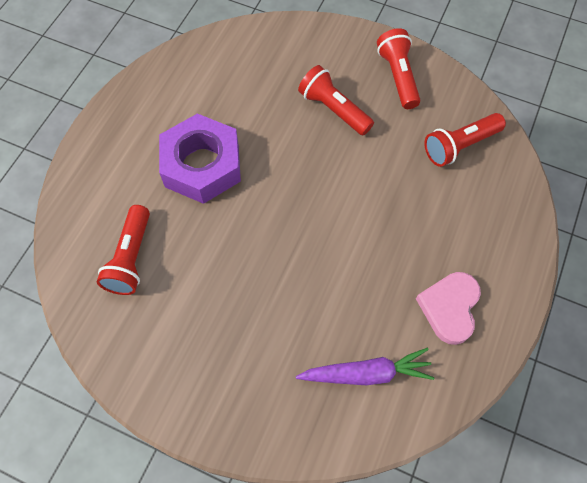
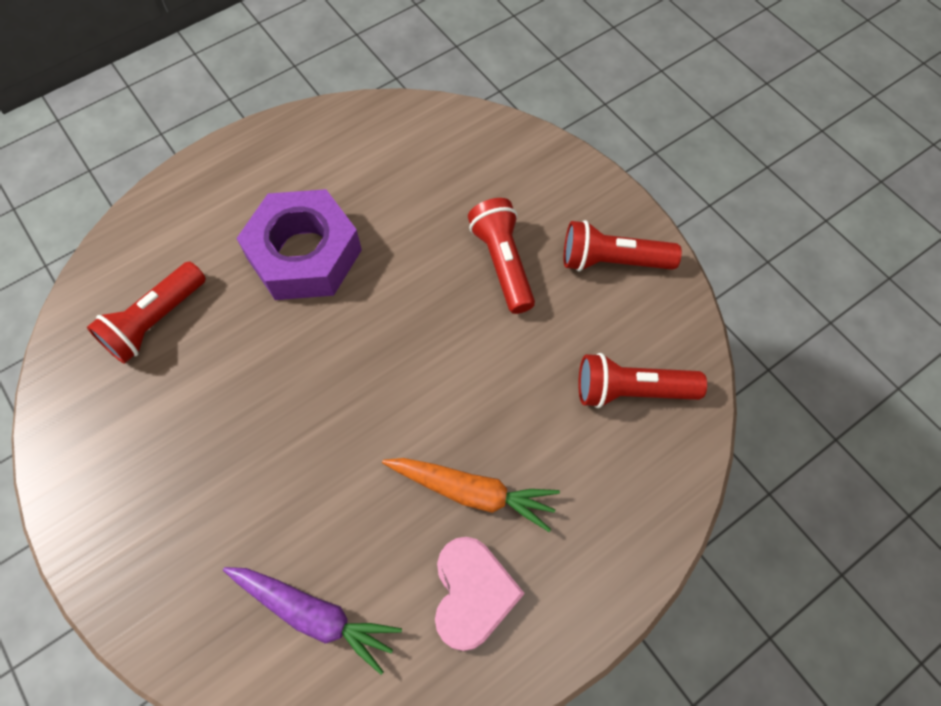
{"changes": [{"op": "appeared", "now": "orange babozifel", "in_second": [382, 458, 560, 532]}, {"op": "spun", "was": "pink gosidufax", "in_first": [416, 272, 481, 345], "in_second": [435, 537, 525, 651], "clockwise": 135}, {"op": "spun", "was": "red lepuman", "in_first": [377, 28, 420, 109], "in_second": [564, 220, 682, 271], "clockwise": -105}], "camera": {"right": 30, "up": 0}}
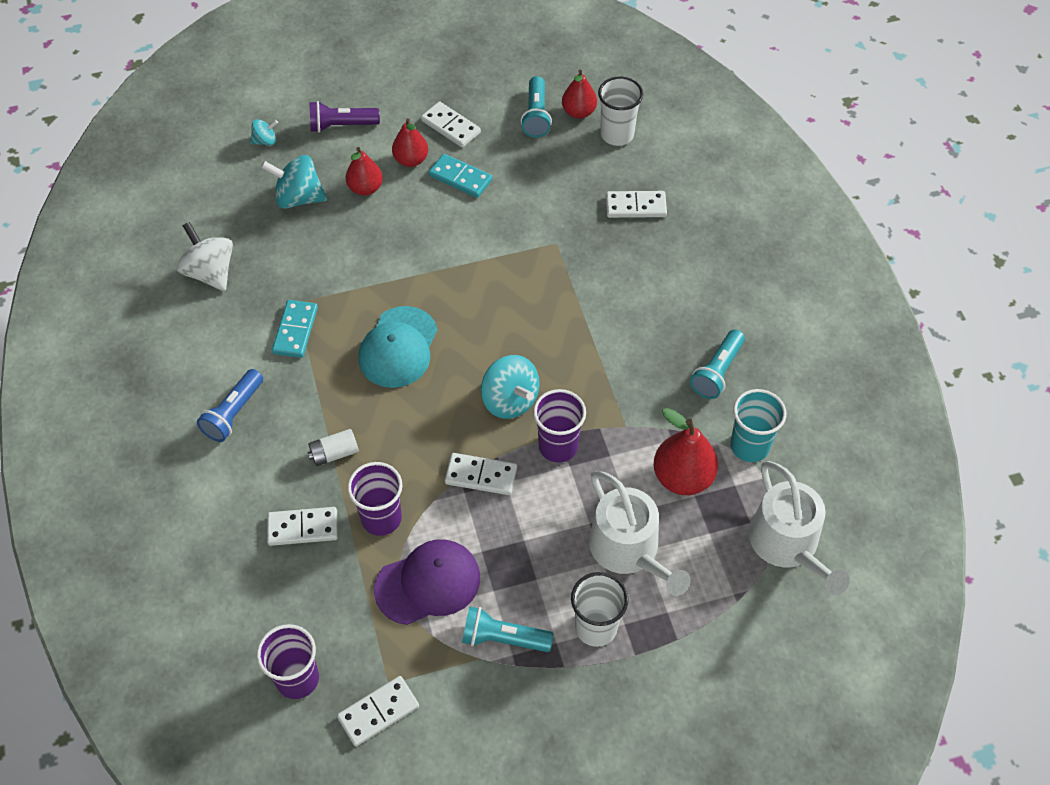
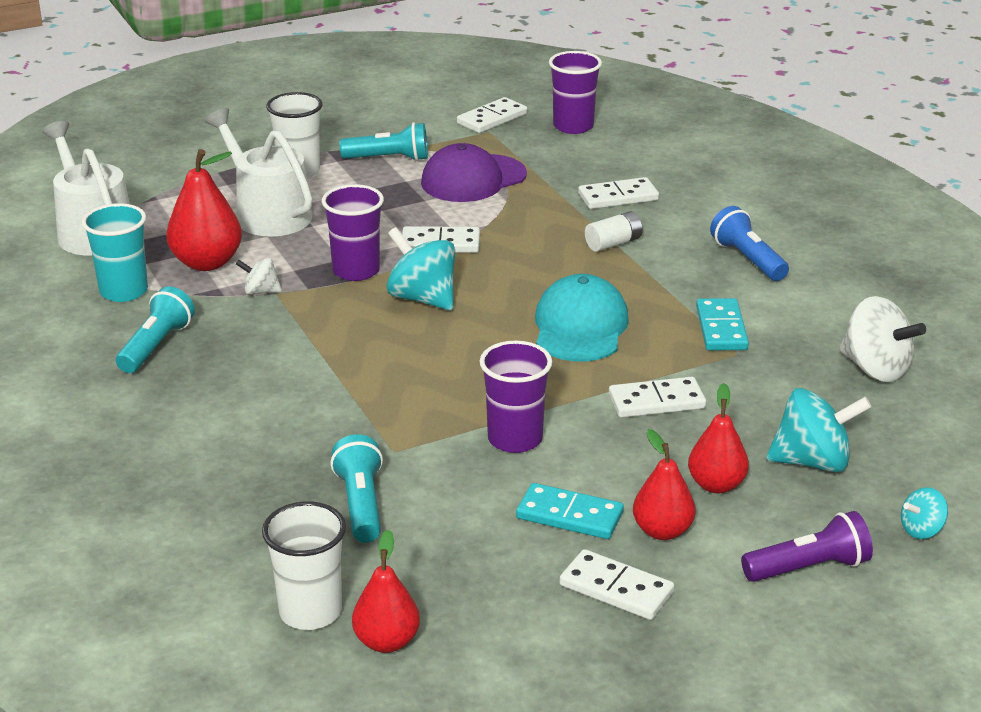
{"changes": [{"op": "appeared", "now": "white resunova", "in_second": [236, 258, 282, 295]}, {"op": "relocated", "was": "turquoise lepuman", "in_first": [521, 76, 552, 138], "in_second": [330, 434, 383, 543]}, {"op": "relocated", "was": "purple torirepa", "in_first": [348, 462, 403, 536], "in_second": [480, 341, 552, 453]}, {"op": "relocated", "was": "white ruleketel", "in_first": [606, 191, 667, 218], "in_second": [609, 377, 706, 418]}, {"op": "spun", "was": "blue lepuman", "in_first": [197, 369, 263, 442], "in_second": [710, 206, 789, 281], "clockwise": -45}], "camera": {"right": 170, "up": -25}}
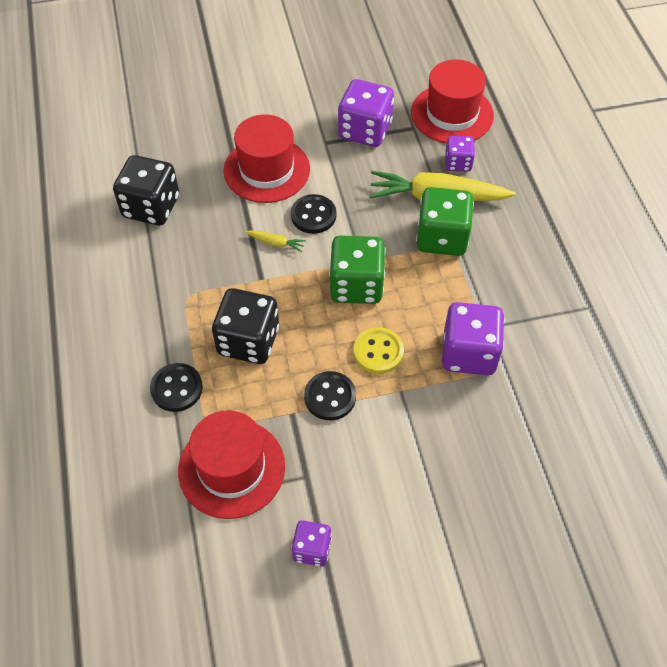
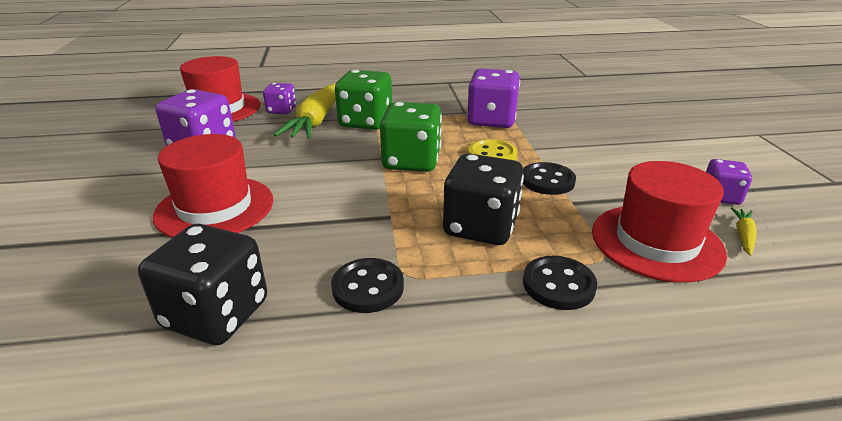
{"changes": [{"op": "relocated", "was": "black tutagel", "in_first": [291, 194, 336, 234], "in_second": [331, 258, 404, 313]}, {"op": "relocated", "was": "yellow babozifel", "in_first": [245, 230, 306, 252], "in_second": [731, 207, 757, 256]}], "camera": {"right": -85, "up": -25}}
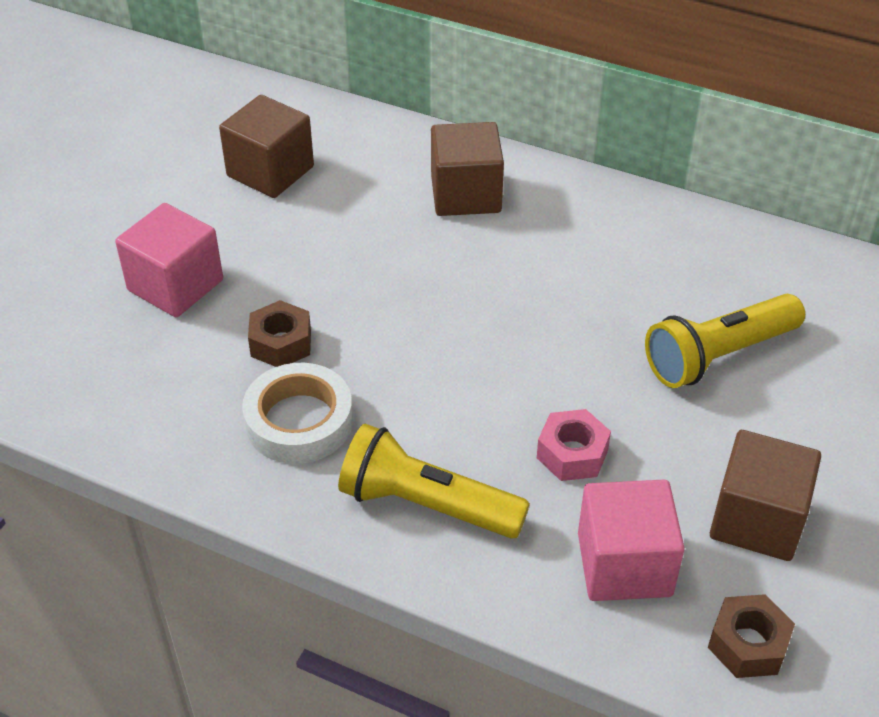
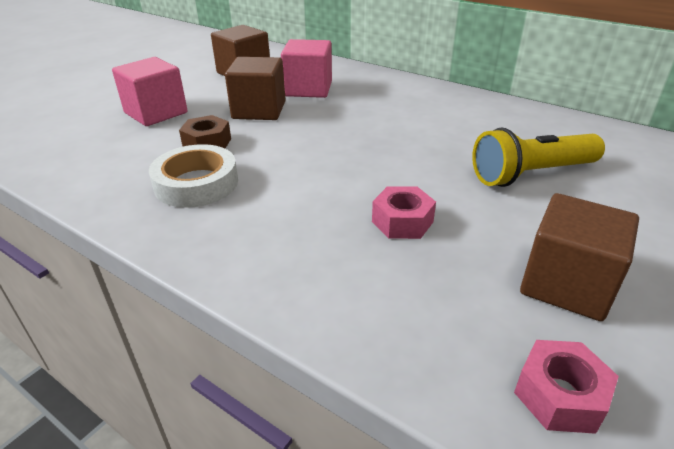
{"changes": [{"op": "relocated", "was": "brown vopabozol", "in_first": [431, 122, 504, 216], "in_second": [225, 57, 286, 120]}, {"op": "relocated", "was": "pink vopabozol", "in_first": [578, 480, 685, 601], "in_second": [281, 39, 332, 98]}, {"op": "colour", "was": "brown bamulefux", "now": "pink bamulefux", "in_first": [708, 594, 795, 678], "in_second": [514, 340, 619, 434]}, {"op": "missing", "was": "yellow lepuman", "in_first": [338, 424, 530, 539]}], "camera": {"right": 10, "up": -10}}
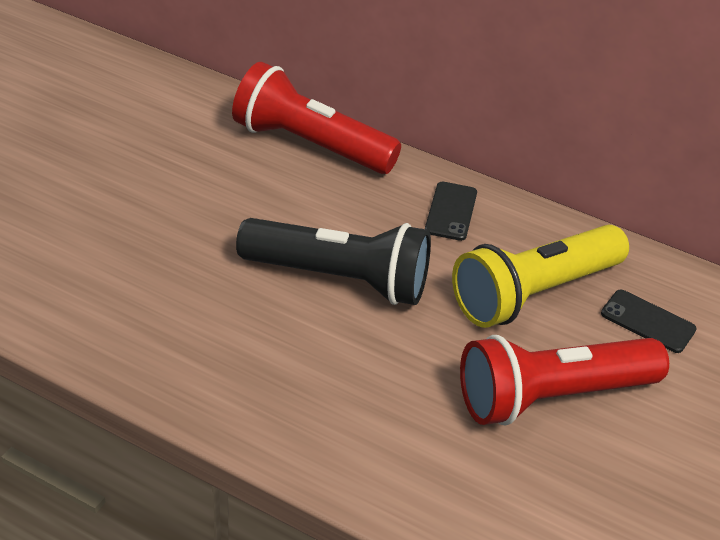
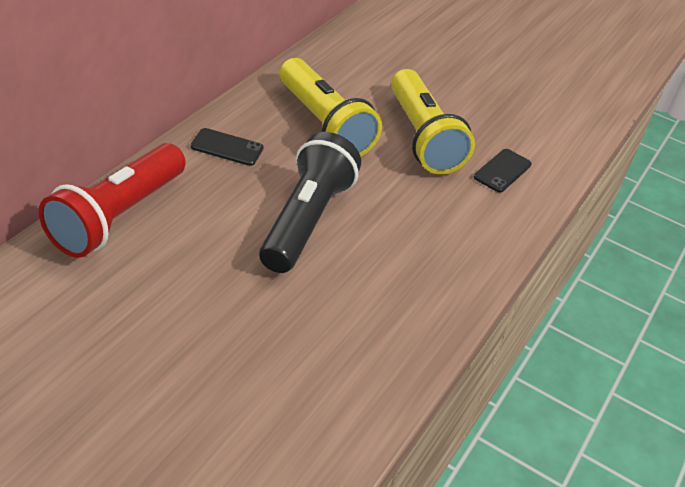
{"changes": [{"op": "colour", "was": "red lepuman", "now": "yellow lepuman", "in_first": [460, 335, 669, 426], "in_second": [391, 69, 475, 174]}, {"op": "relocated", "was": "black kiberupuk", "in_first": [601, 290, 697, 353], "in_second": [474, 149, 532, 193]}], "camera": {"right": -90, "up": 0}}
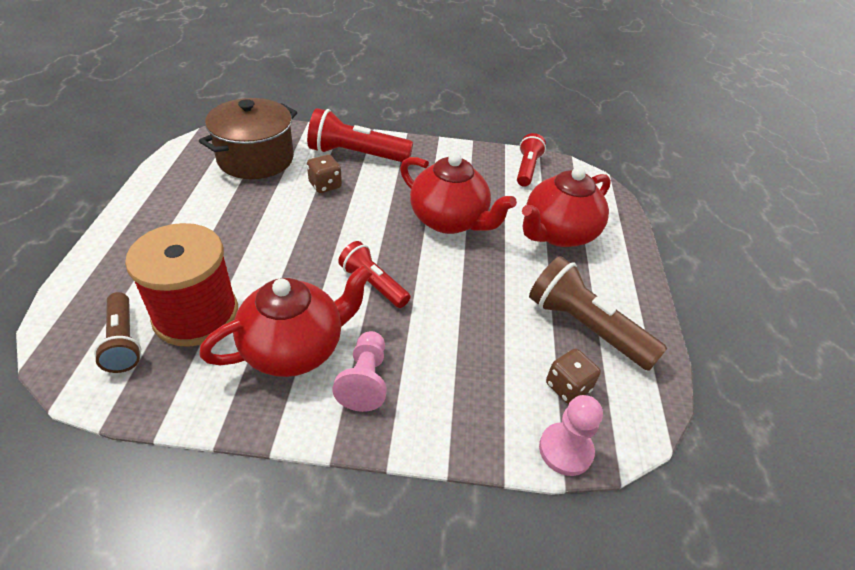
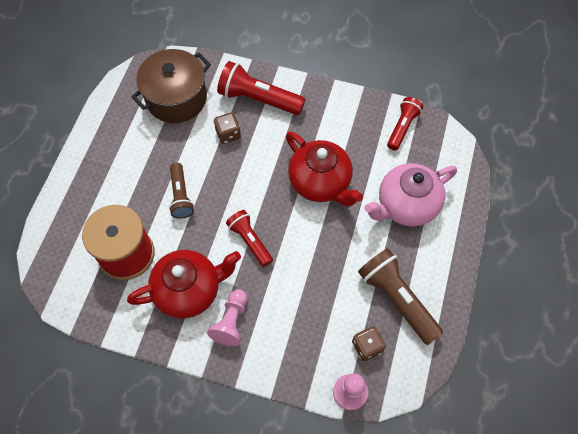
{"changes": [{"op": "relocated", "was": "brown lepuman", "in_first": [94, 292, 141, 373], "in_second": [169, 163, 194, 219]}, {"op": "colour", "was": "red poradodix", "now": "pink poradodix", "in_first": [522, 167, 611, 247], "in_second": [364, 163, 457, 226]}], "camera": {"right": 15, "up": 20}}
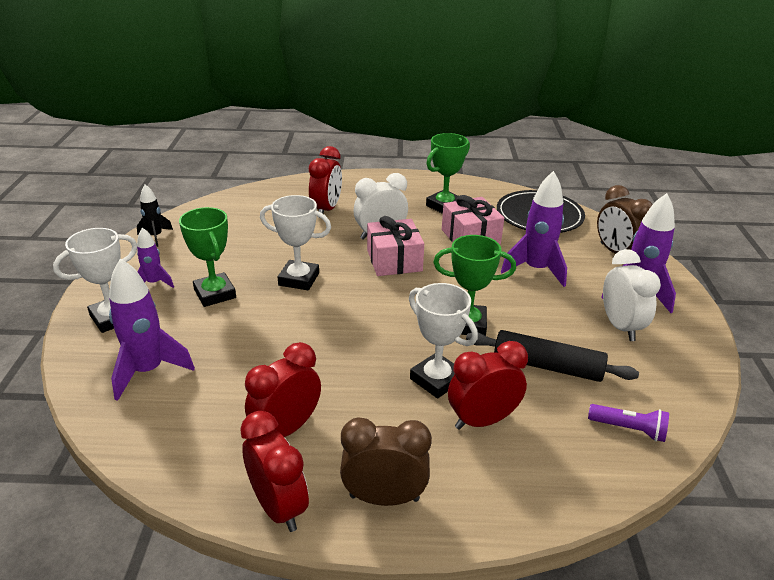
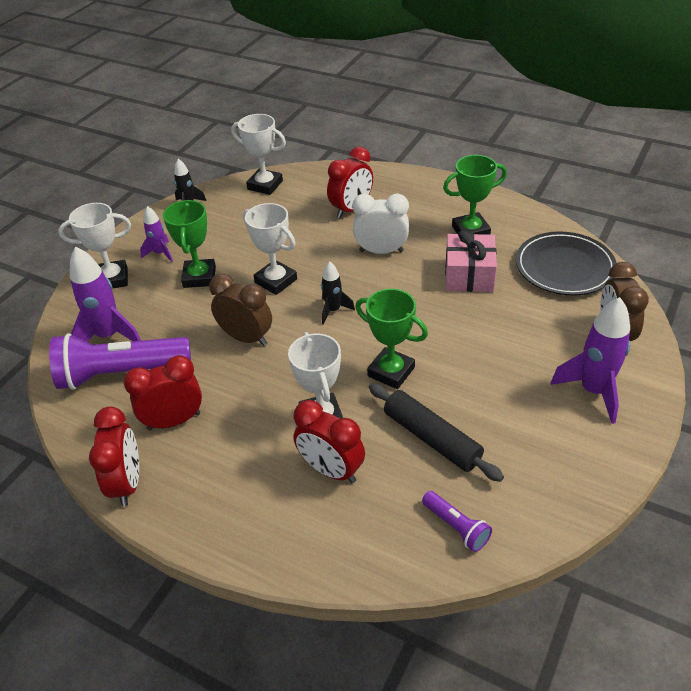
{"changes": [{"op": "appeared", "now": "purple lepuman", "in_second": [49, 333, 191, 390]}, {"op": "relocated", "was": "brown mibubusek", "in_first": [340, 417, 432, 506], "in_second": [209, 274, 272, 346]}, {"op": "appeared", "now": "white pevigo", "in_second": [231, 114, 286, 195]}, {"op": "spun", "was": "red mibubusek", "in_first": [448, 341, 528, 430], "in_second": [293, 400, 365, 483], "clockwise": -150}, {"op": "appeared", "now": "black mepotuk", "in_second": [321, 261, 355, 324]}, {"op": "missing", "was": "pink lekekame", "in_first": [367, 216, 424, 276]}, {"op": "missing", "was": "purple mepotuk", "in_first": [501, 171, 567, 287]}, {"op": "missing", "was": "white mibubusek", "in_first": [603, 249, 661, 341]}], "camera": {"right": 30, "up": 10}}
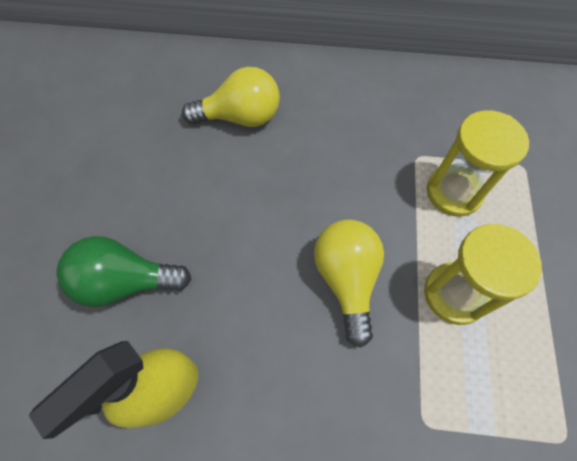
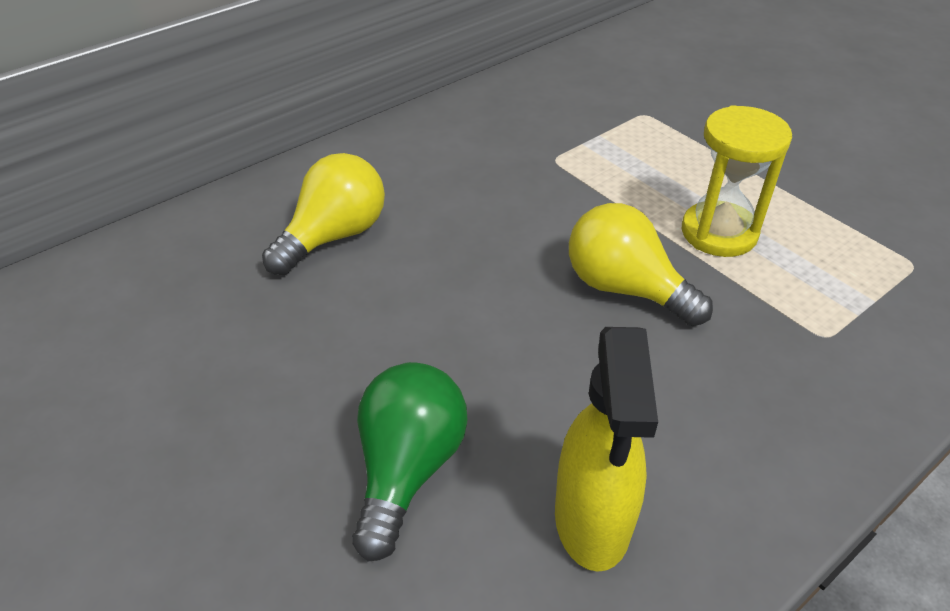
{"changes": [{"op": "spun", "was": "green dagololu", "in_first": [56, 236, 191, 307], "in_second": [352, 362, 468, 562], "clockwise": 150}, {"op": "missing", "was": "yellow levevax", "in_first": [427, 110, 529, 217]}], "camera": {"right": -45, "up": -20}}
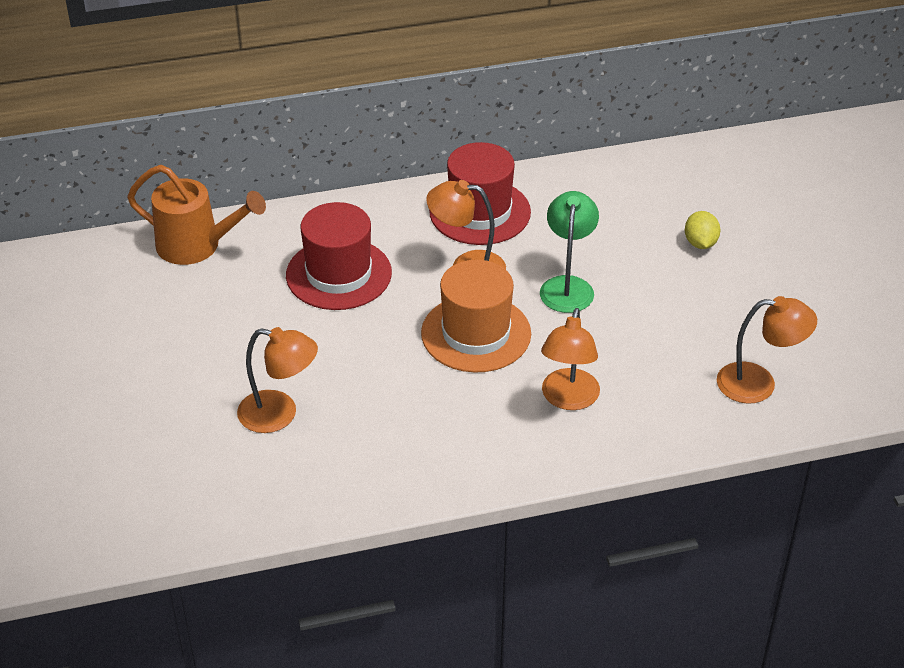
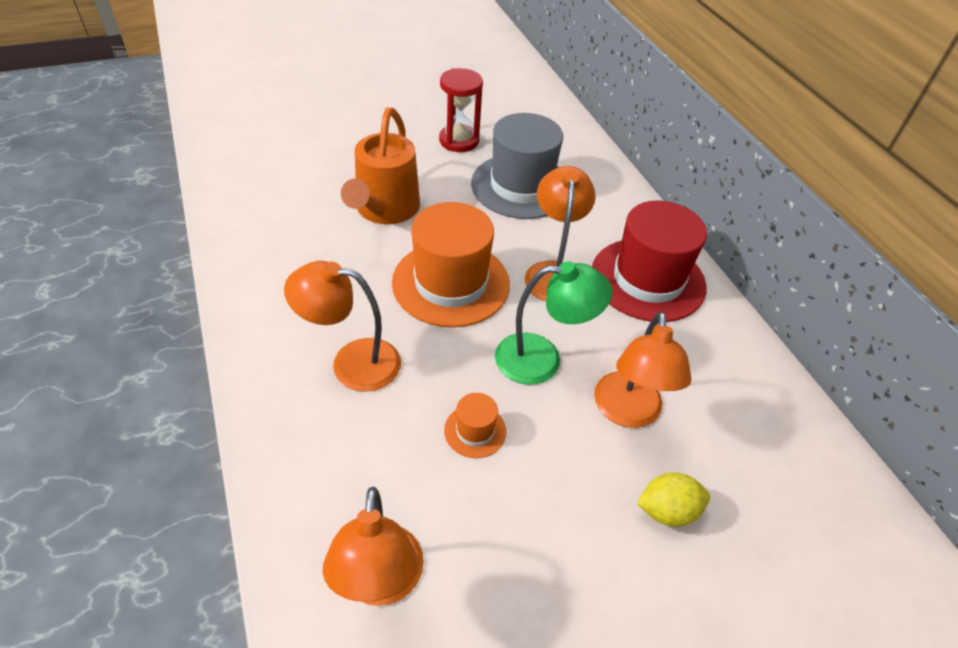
{"changes": [{"op": "relocated", "was": "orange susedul", "in_first": [127, 165, 266, 265], "in_second": [341, 107, 420, 224]}, {"op": "appeared", "now": "red levevax", "in_second": [439, 68, 483, 152]}, {"op": "appeared", "now": "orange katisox", "in_second": [444, 393, 506, 458]}, {"op": "colour", "was": "red katisox", "now": "grey katisox", "in_first": [286, 202, 392, 310], "in_second": [471, 113, 563, 219]}, {"op": "relocated", "was": "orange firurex", "in_first": [237, 327, 318, 433], "in_second": [594, 312, 692, 428]}], "camera": {"right": 80, "up": 5}}
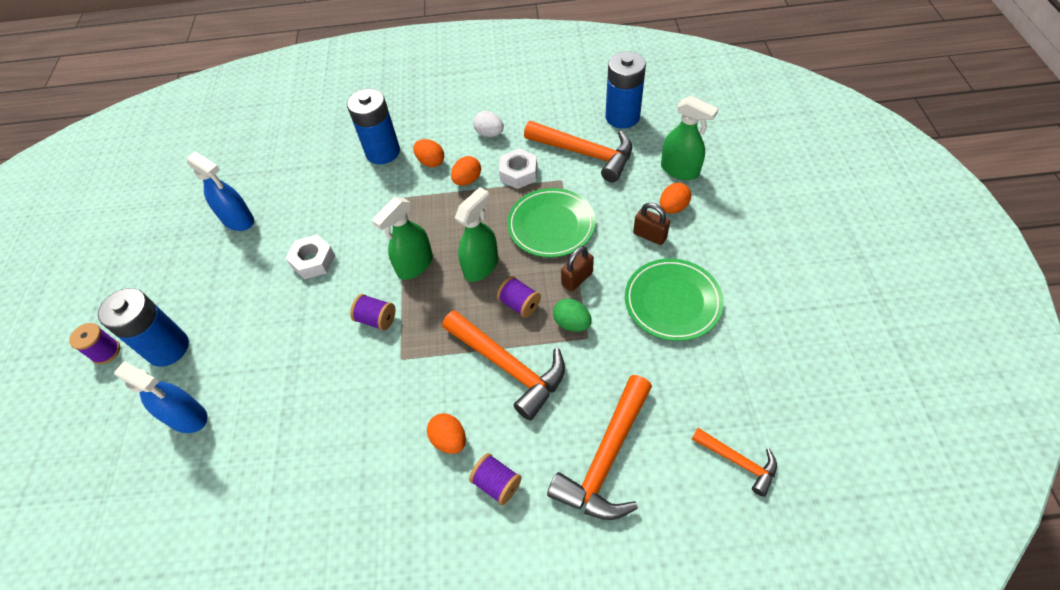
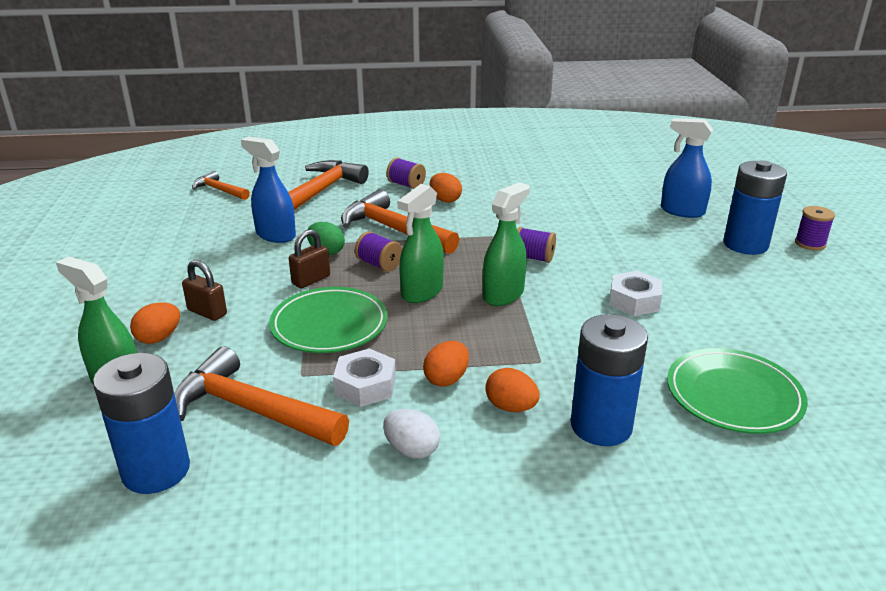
{"changes": [{"op": "relocated", "was": "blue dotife", "in_first": [186, 151, 254, 231], "in_second": [241, 137, 296, 243]}, {"op": "relocated", "was": "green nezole", "in_first": [625, 258, 724, 341], "in_second": [667, 348, 808, 434]}], "camera": {"right": 175, "up": -25}}
